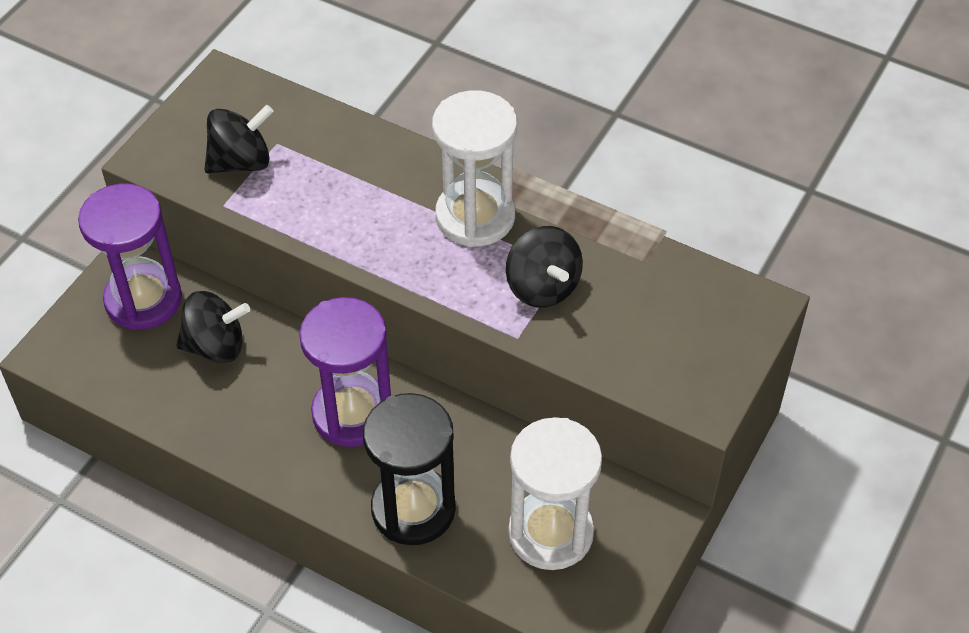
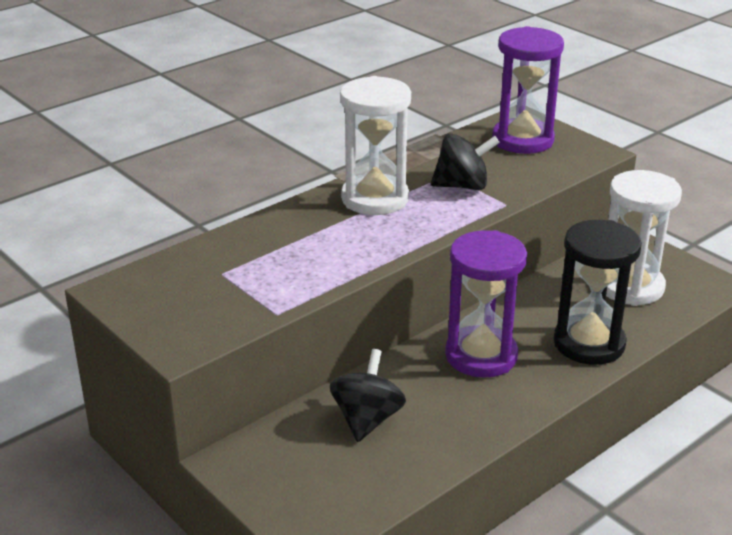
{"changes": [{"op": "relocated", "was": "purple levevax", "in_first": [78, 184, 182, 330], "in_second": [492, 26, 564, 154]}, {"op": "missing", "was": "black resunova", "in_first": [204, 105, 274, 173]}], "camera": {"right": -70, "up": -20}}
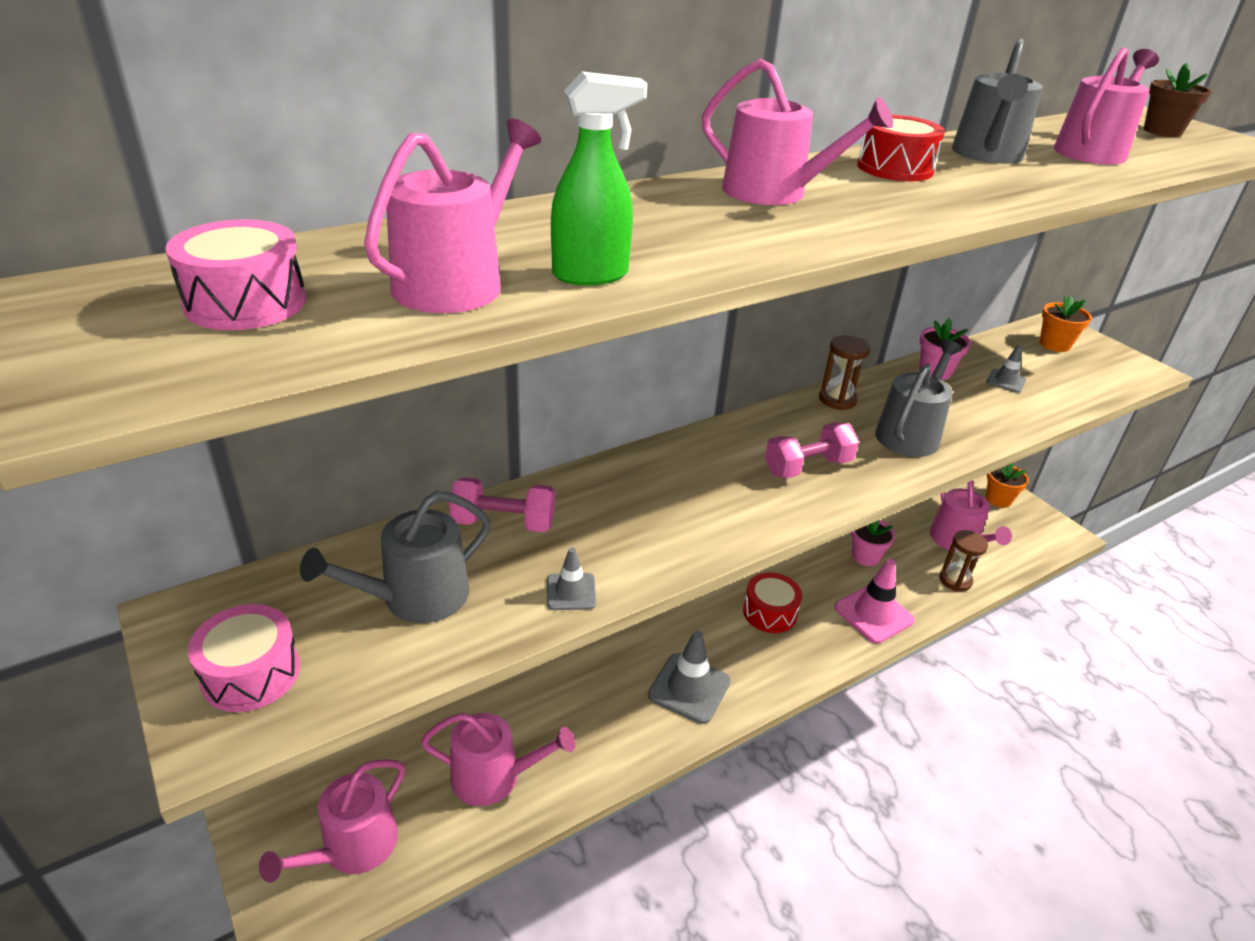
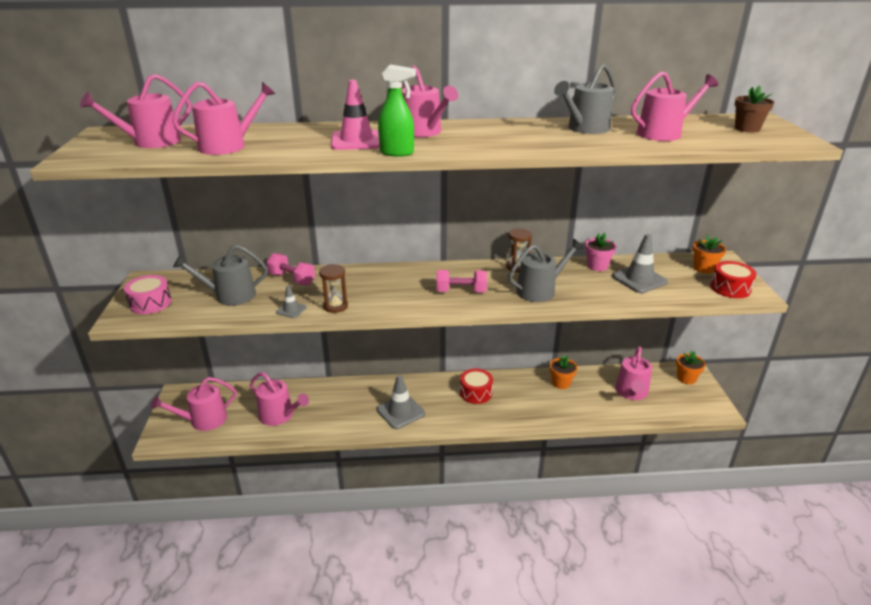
{"changes": [{"op": "exchanged", "was": "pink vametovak", "now": "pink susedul", "in_first": [166, 219, 306, 330], "in_second": [80, 74, 191, 148]}, {"op": "relocated", "was": "brown levevax", "in_first": [939, 530, 988, 592], "in_second": [319, 264, 348, 313]}, {"op": "relocated", "was": "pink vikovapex", "in_first": [835, 559, 915, 643], "in_second": [331, 80, 380, 150]}, {"op": "relocated", "was": "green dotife", "in_first": [551, 71, 647, 285], "in_second": [378, 64, 416, 157]}, {"op": "colour", "was": "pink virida", "now": "orange virida", "in_first": [851, 520, 895, 566], "in_second": [550, 355, 577, 389]}, {"op": "size", "was": "grey vikovapex", "in_first": [987, 345, 1026, 393], "in_second": [612, 234, 668, 293], "ratio": 1.92}, {"op": "relocated", "was": "red vametovak", "in_first": [857, 115, 945, 181], "in_second": [710, 261, 757, 298]}], "camera": {"right": 30, "up": -5}}
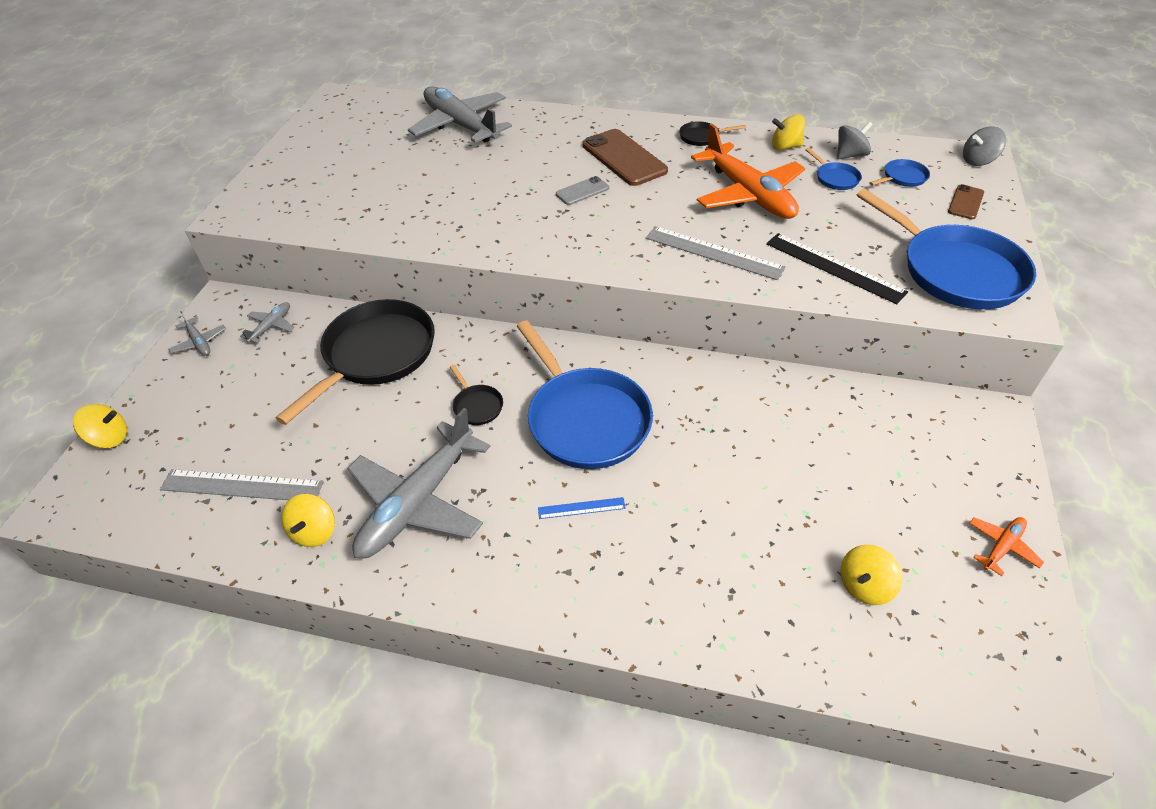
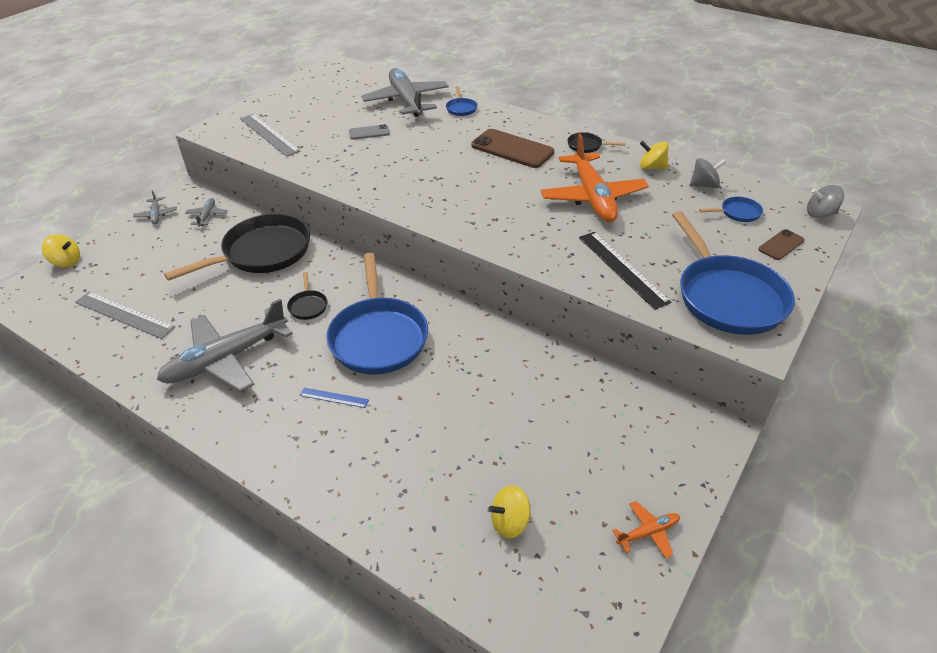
{"changes": [{"op": "spun", "was": "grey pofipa", "in_first": [240, 302, 294, 343], "in_second": [185, 198, 228, 227], "clockwise": -45}, {"op": "relocated", "was": "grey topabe", "in_first": [646, 226, 786, 280], "in_second": [240, 114, 300, 157]}, {"op": "relocated", "was": "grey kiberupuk", "in_first": [556, 176, 609, 205], "in_second": [349, 124, 390, 140]}, {"op": "relocated", "was": "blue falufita", "in_first": [805, 148, 862, 190], "in_second": [446, 86, 478, 116]}, {"op": "spun", "was": "brown kiberupuk", "in_first": [582, 129, 668, 186], "in_second": [471, 129, 554, 168], "clockwise": -45}, {"op": "missing", "was": "yellow resunova", "in_first": [282, 494, 335, 547]}], "camera": {"right": 20, "up": -5}}
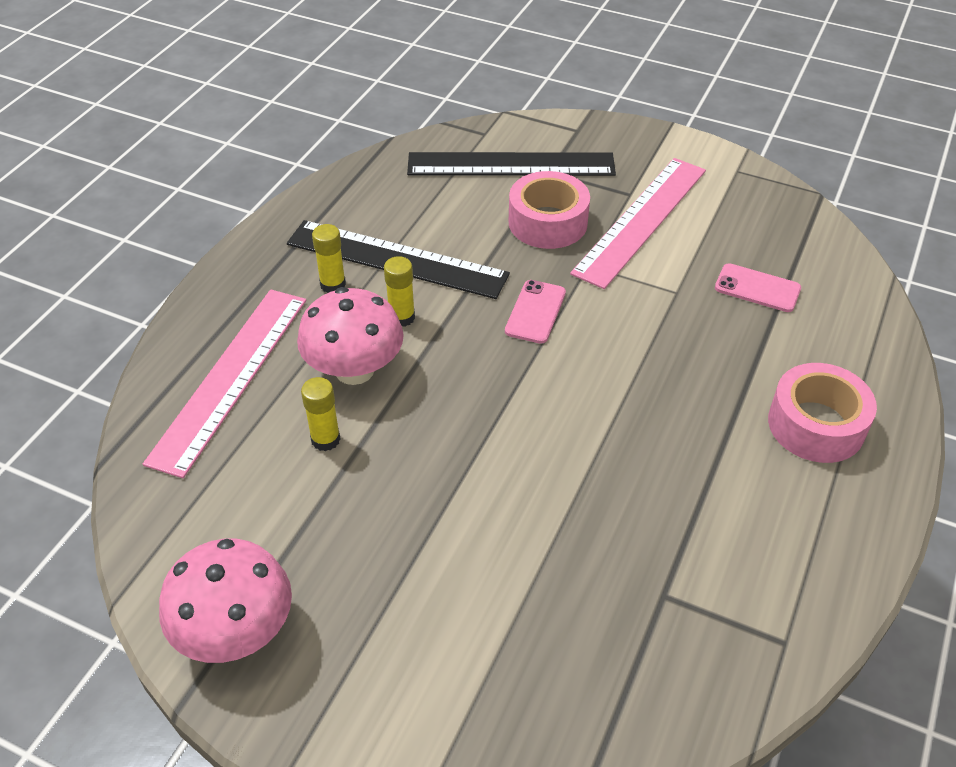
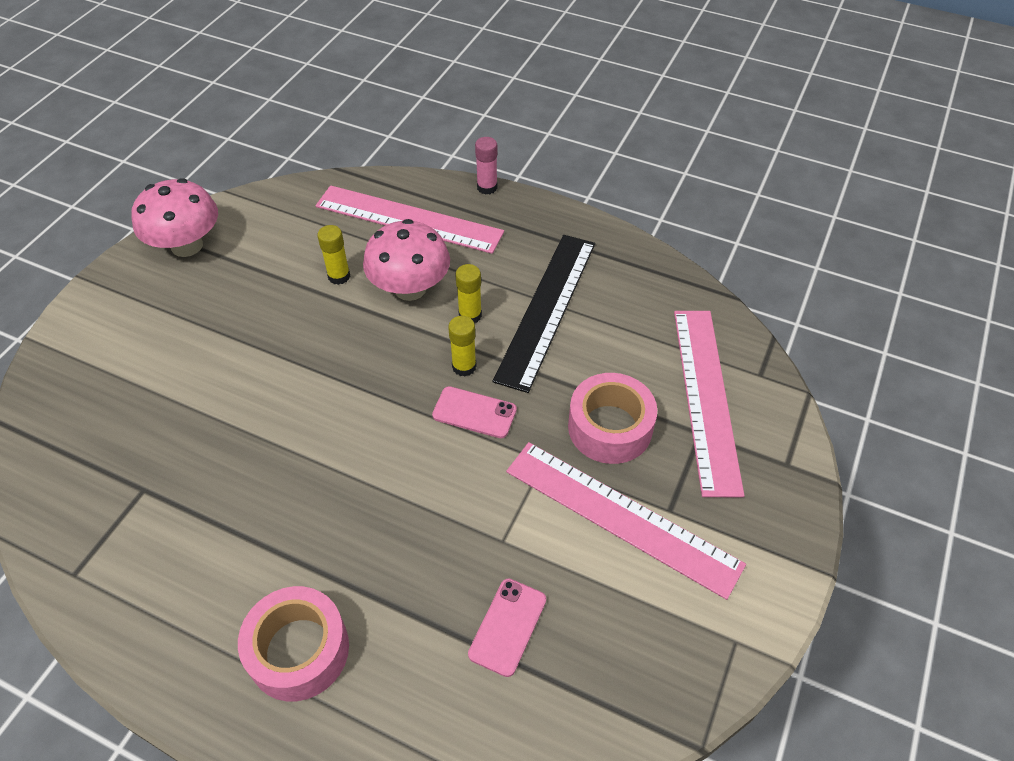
{"changes": [{"op": "relocated", "was": "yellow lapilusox", "in_first": [312, 224, 346, 293], "in_second": [448, 316, 476, 377]}, {"op": "appeared", "now": "pink lapilusox", "in_second": [475, 137, 497, 194]}, {"op": "colour", "was": "black topabe", "now": "pink topabe", "in_first": [407, 152, 616, 176], "in_second": [674, 311, 745, 497]}], "camera": {"right": 90, "up": 5}}
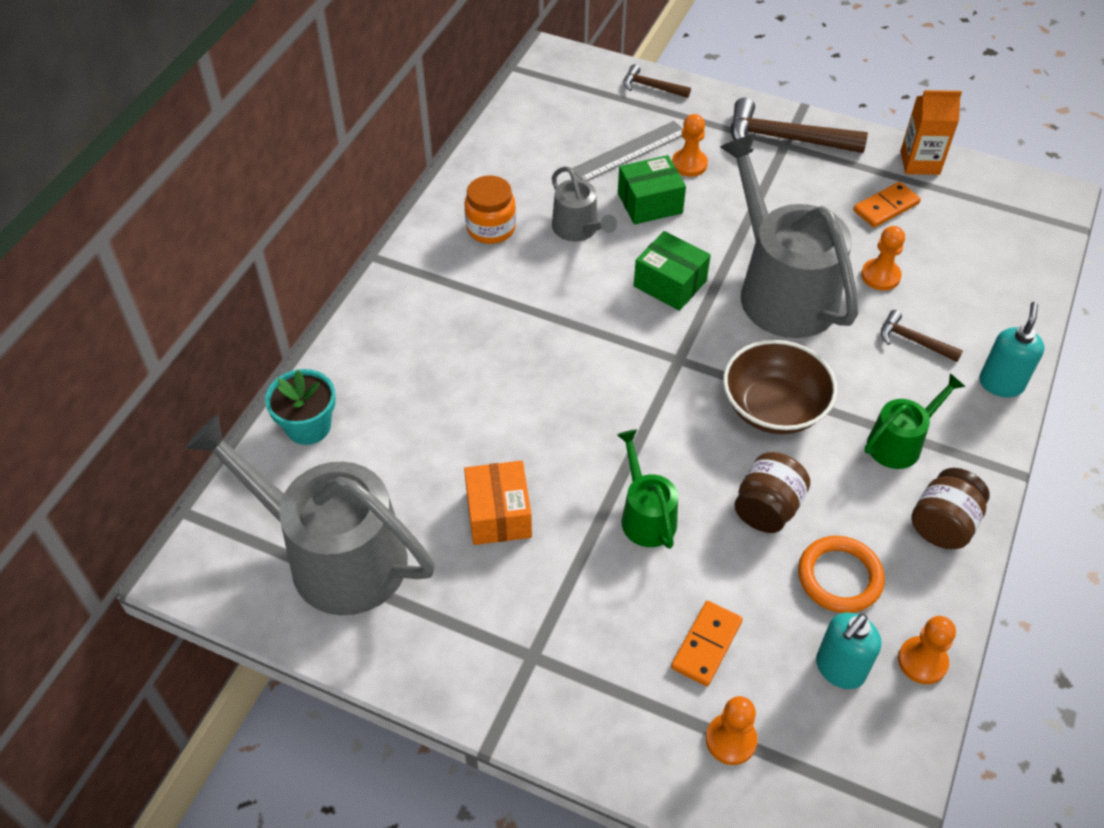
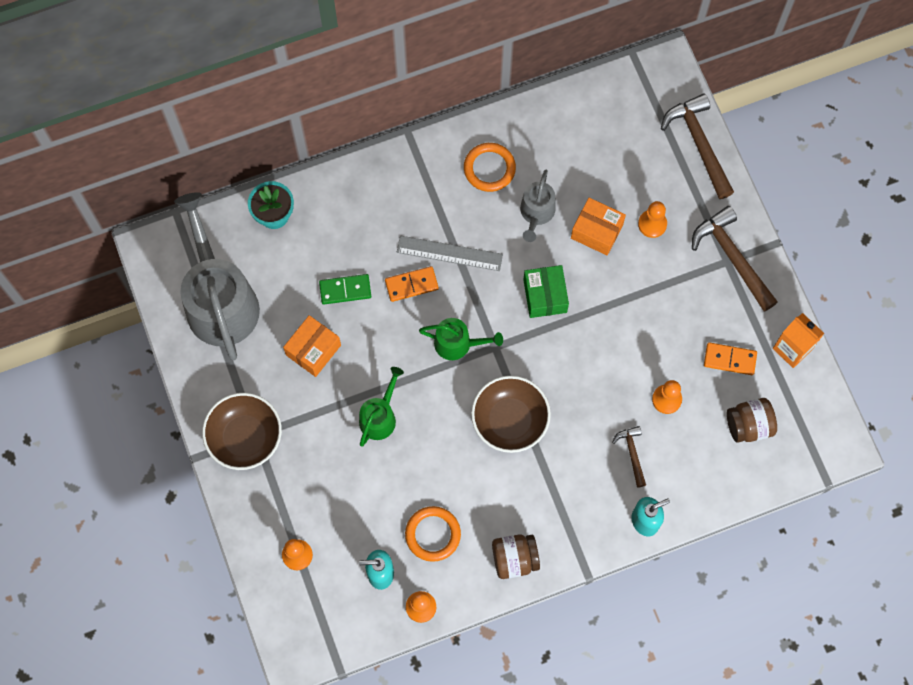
{"changes": [{"op": "appeared", "now": "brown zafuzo", "in_second": [202, 393, 282, 470]}, {"op": "appeared", "now": "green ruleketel", "in_second": [319, 274, 371, 305]}, {"op": "relocated", "was": "orange ruleketel", "in_first": [671, 601, 743, 686], "in_second": [385, 266, 439, 302]}, {"op": "relocated", "was": "grey topabe", "in_first": [572, 121, 683, 181], "in_second": [397, 235, 503, 271]}, {"op": "relocated", "was": "green susedul", "in_first": [865, 373, 966, 469], "in_second": [419, 318, 503, 360]}, {"op": "exchanged", "was": "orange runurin", "now": "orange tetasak", "in_first": [464, 175, 516, 244], "in_second": [464, 143, 516, 192]}, {"op": "colour", "was": "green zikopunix", "now": "orange zikopunix", "in_first": [618, 155, 686, 225], "in_second": [571, 198, 626, 255]}, {"op": "size", "was": "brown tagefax", "in_first": [624, 64, 691, 98], "in_second": [661, 93, 734, 199], "ratio": 1.9}, {"op": "relocated", "was": "brown runurin", "in_first": [734, 452, 810, 533], "in_second": [727, 398, 777, 443]}, {"op": "missing", "was": "grey susedul", "in_first": [720, 133, 858, 338]}], "camera": {"right": 45, "up": 20}}
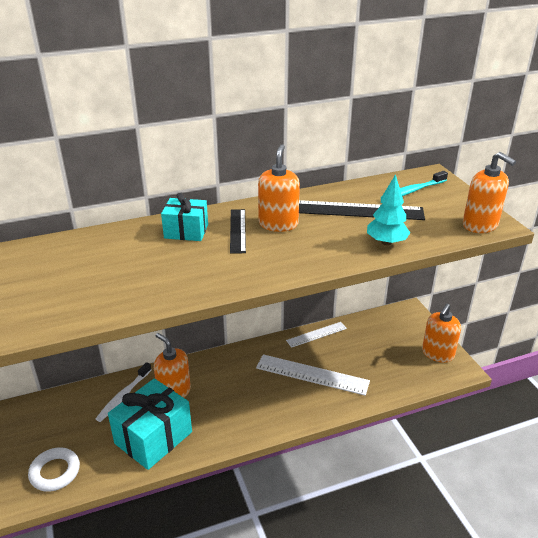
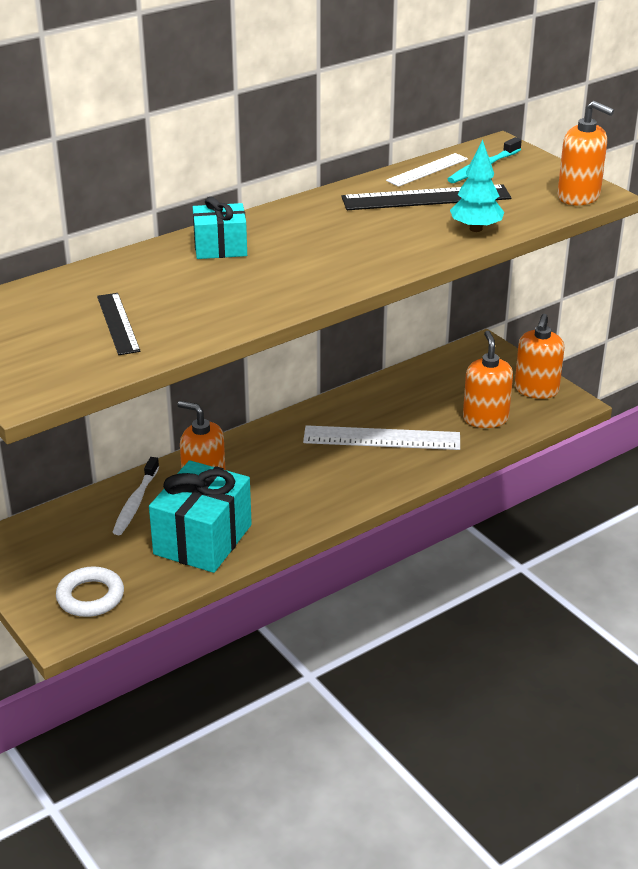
{"changes": [{"op": "relocated", "was": "black topabe", "in_first": [230, 209, 246, 254], "in_second": [97, 293, 141, 355]}, {"op": "relocated", "was": "white topabe", "in_first": [286, 322, 347, 348], "in_second": [386, 153, 468, 187]}, {"op": "relocated", "was": "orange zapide", "in_first": [258, 144, 300, 232], "in_second": [463, 330, 513, 428]}], "camera": {"right": -15, "up": 0}}
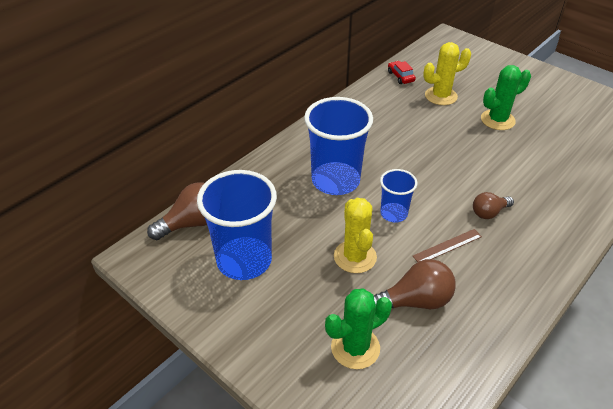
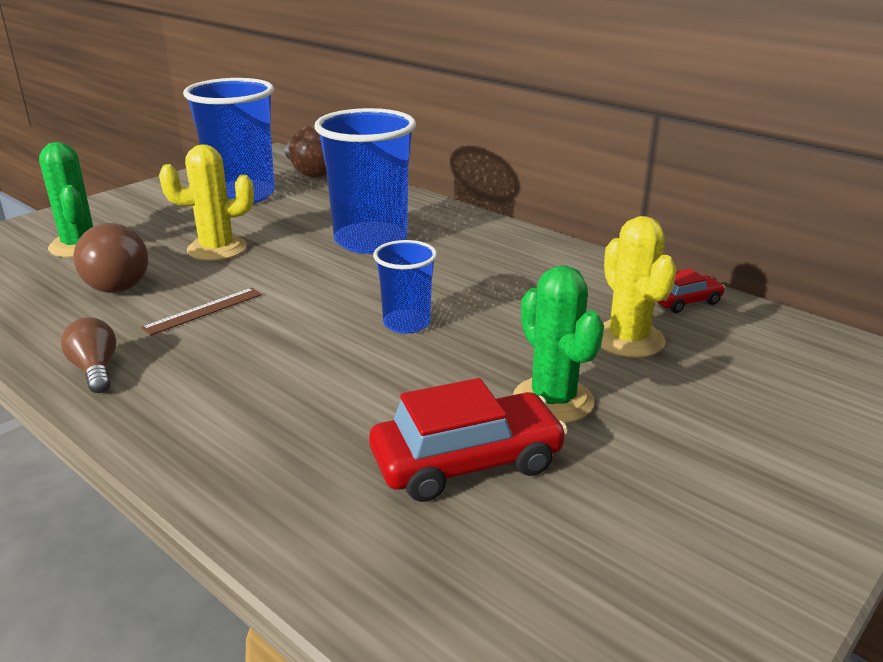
{"changes": [{"op": "relocated", "was": "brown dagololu", "in_first": [473, 192, 514, 219], "in_second": [61, 317, 116, 393]}, {"op": "spun", "was": "brown topabe", "in_first": [413, 229, 482, 262], "in_second": [141, 288, 262, 336], "clockwise": 75}, {"op": "appeared", "now": "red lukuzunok", "in_second": [369, 378, 568, 502]}, {"op": "relocated", "was": "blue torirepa", "in_first": [380, 169, 417, 223], "in_second": [373, 240, 437, 333]}], "camera": {"right": 90, "up": -15}}
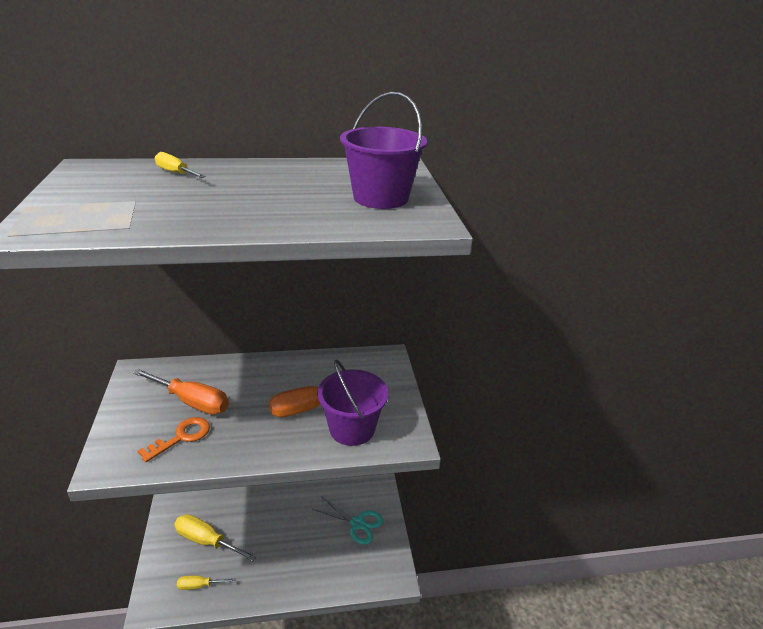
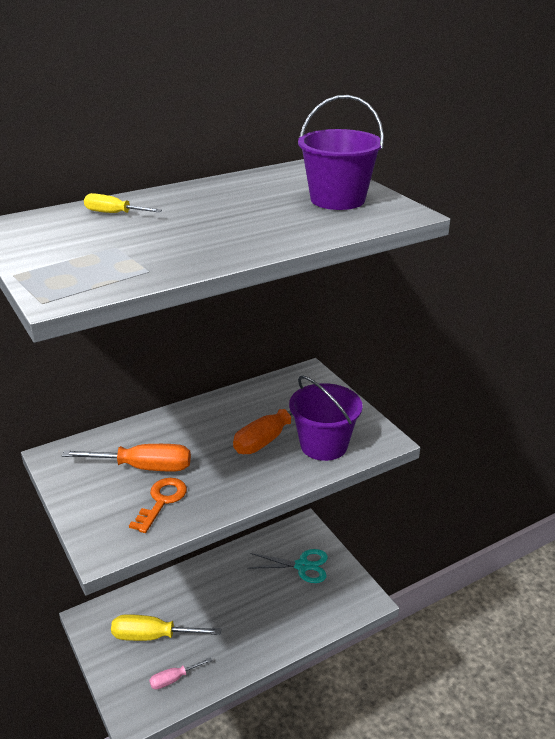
{"changes": [{"op": "colour", "was": "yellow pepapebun", "now": "pink pepapebun", "in_first": [177, 576, 236, 590], "in_second": [149, 657, 212, 690]}], "camera": {"right": -20, "up": 0}}
